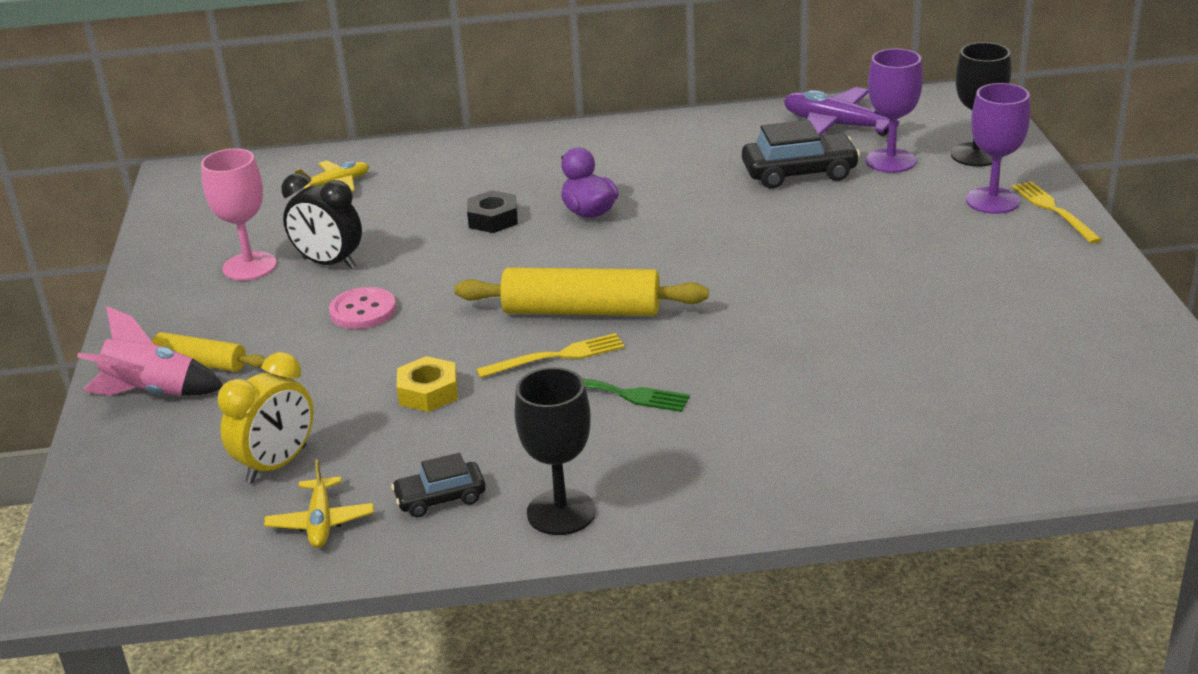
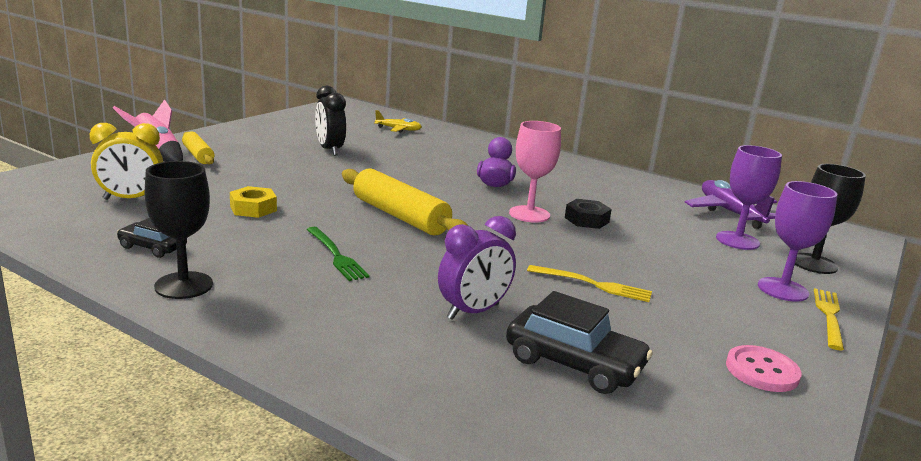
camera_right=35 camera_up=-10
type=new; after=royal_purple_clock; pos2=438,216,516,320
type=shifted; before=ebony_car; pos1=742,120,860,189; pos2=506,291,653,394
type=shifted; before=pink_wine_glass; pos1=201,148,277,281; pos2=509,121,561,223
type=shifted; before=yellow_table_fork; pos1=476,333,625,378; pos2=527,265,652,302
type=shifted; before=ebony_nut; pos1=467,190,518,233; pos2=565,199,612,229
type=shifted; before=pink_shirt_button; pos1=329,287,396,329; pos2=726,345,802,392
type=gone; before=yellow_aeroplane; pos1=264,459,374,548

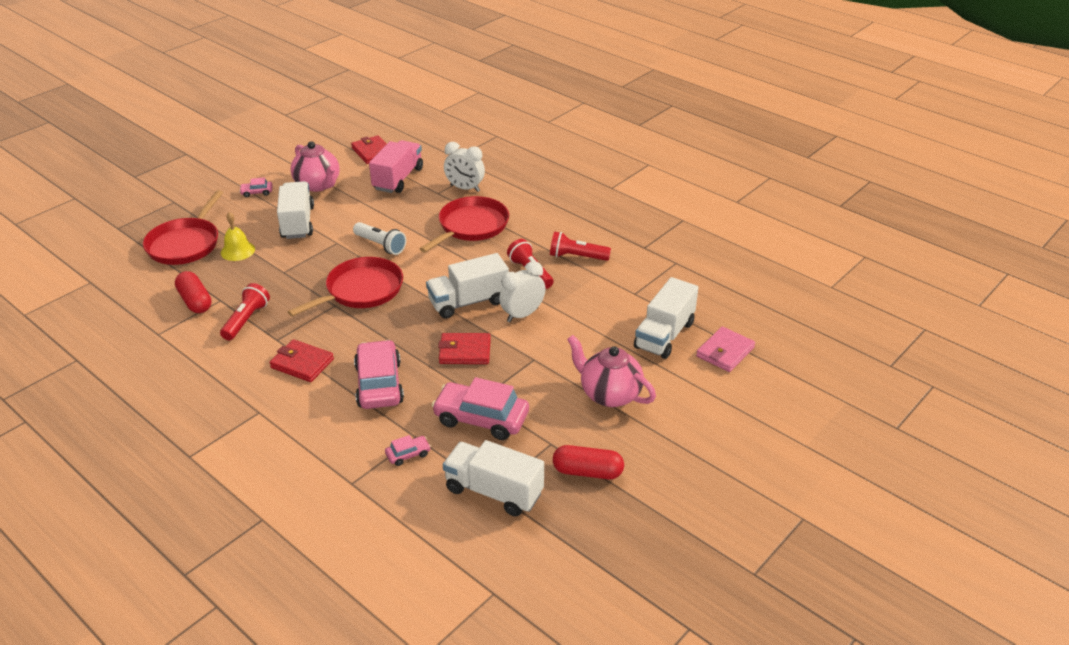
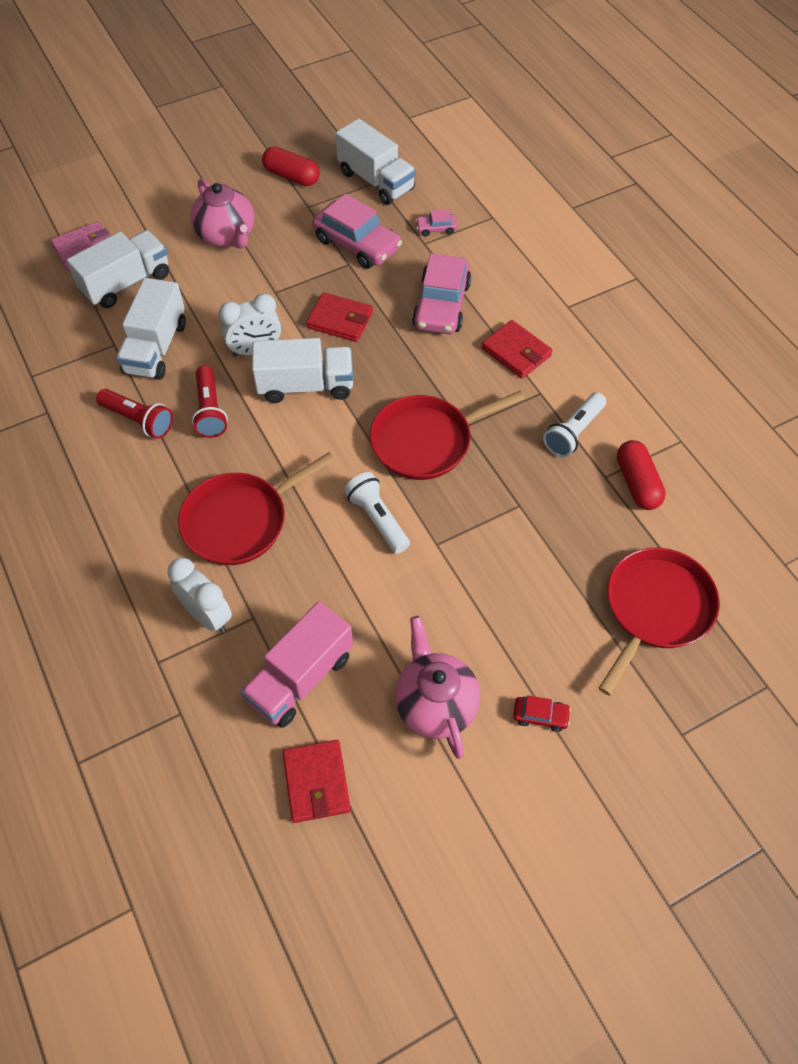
camera_right=-160 camera_up=20
type=shifted; before=snow-white_toy_truck; pos1=277,181,314,239; pos2=116,278,186,380
type=repainted; before=pink_car; after=scarlet_car; pos1=239,177,272,197; pos2=513,695,571,732
type=repainted; before=scarlet_flashlight; after=snow-white_flashlight; pos1=220,283,270,340; pos2=543,392,606,457
type=gone; before=yellow_school_bell; pos1=221,212,255,261

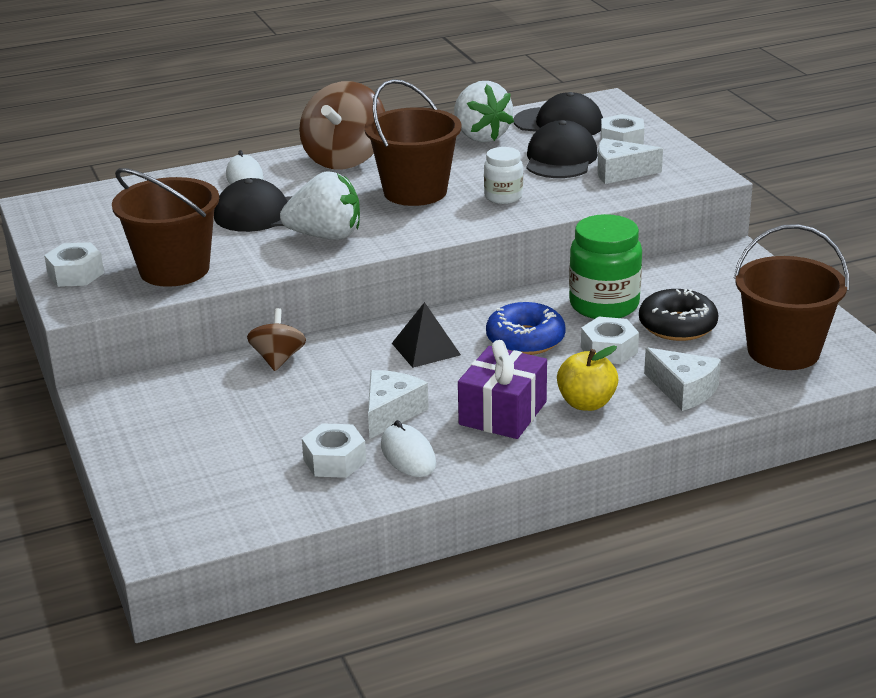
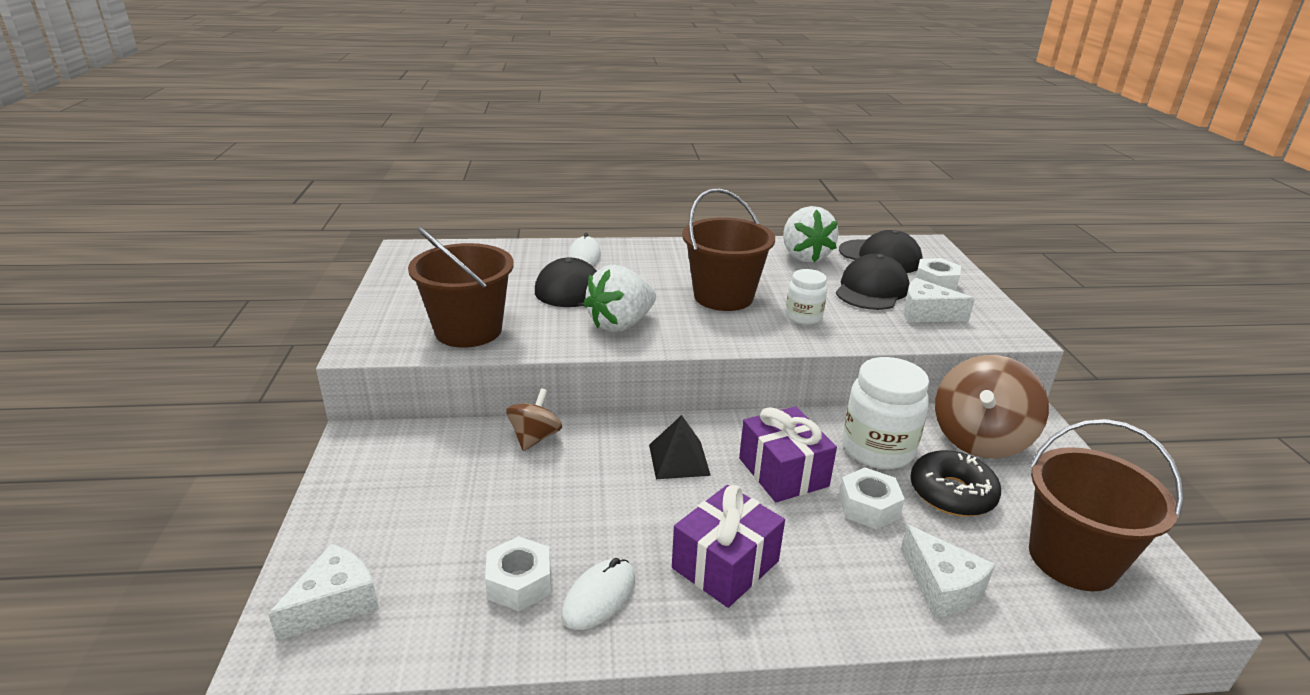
camera_right=15 camera_up=0
type=shifted; before=snow-white_cheese; pos1=368,370,429,439; pos2=268,544,379,641
type=rotated; before=snow-white_PC_mouse; pos1=381,420,436,477; pos2=562,558,635,630; turn=45
type=rotated; before=snow-white_berry; pos1=280,171,360,240; pos2=584,265,656,332; turn=120
type=swapped; before=cobalt_donut; after=royal_purple_present; pos1=486,302,566,355; pos2=739,406,837,502
type=repainted; before=emerald_jam_jar; after=snow-white_jam_jar; pos1=569,214,642,319; pos2=842,357,929,469
type=shifted; before=brown_spinning_top; pos1=299,81,385,169; pos2=935,355,1049,459
type=gone; before=snow-white_nut; pos1=44,242,104,287
type=gone; before=yellow_apple; pos1=557,346,619,411

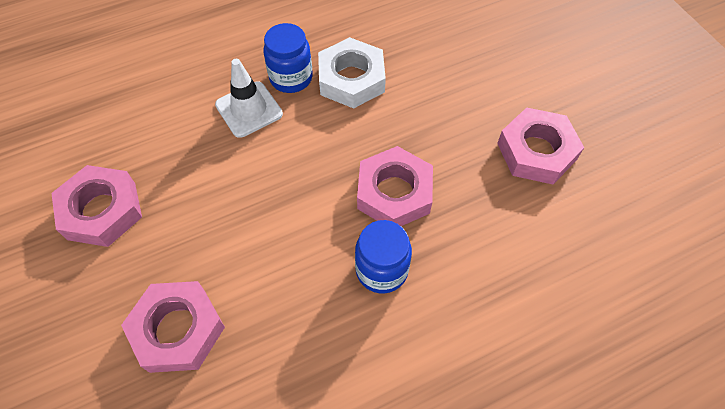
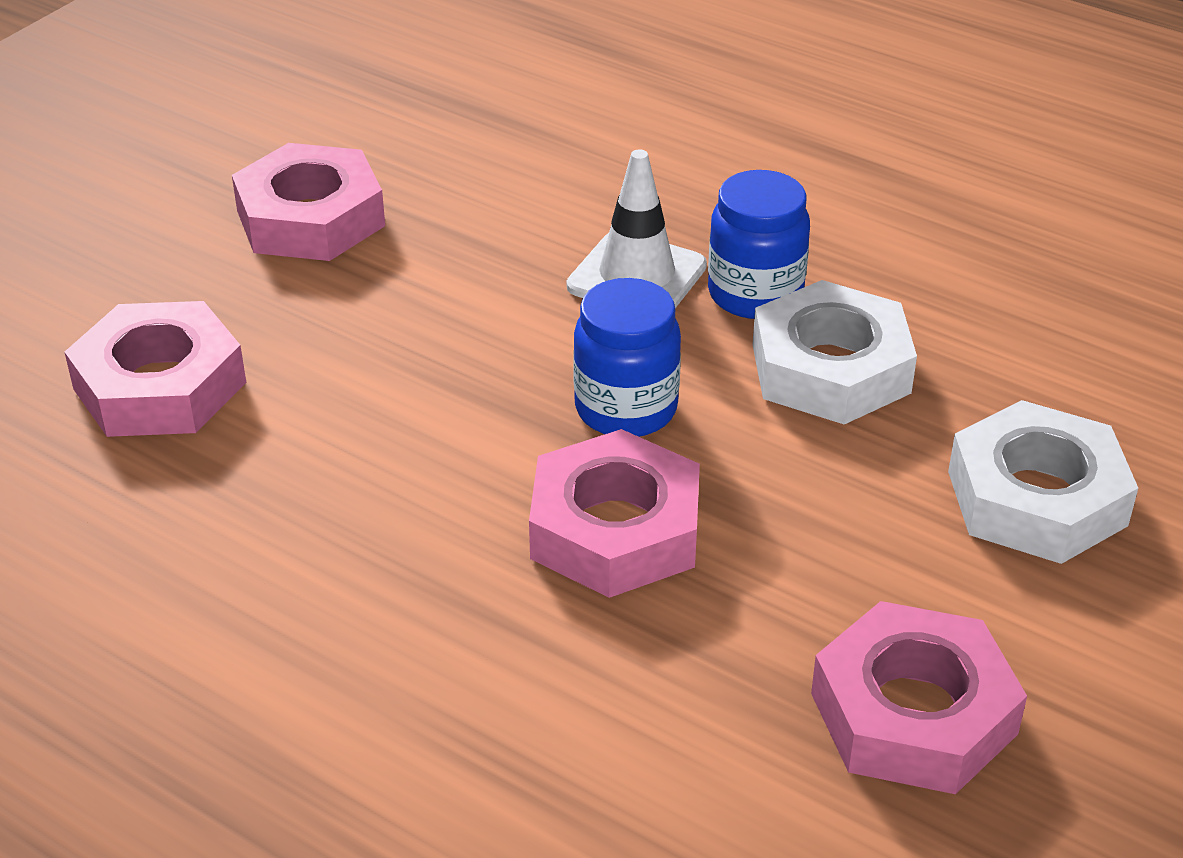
camera_right=60 camera_up=-20
type=shifted; before=cobalt_jam_jar; pos1=355,220,412,293; pos2=573,278,681,437
type=new; after=snow-white_nut; pos2=948,400,1138,564

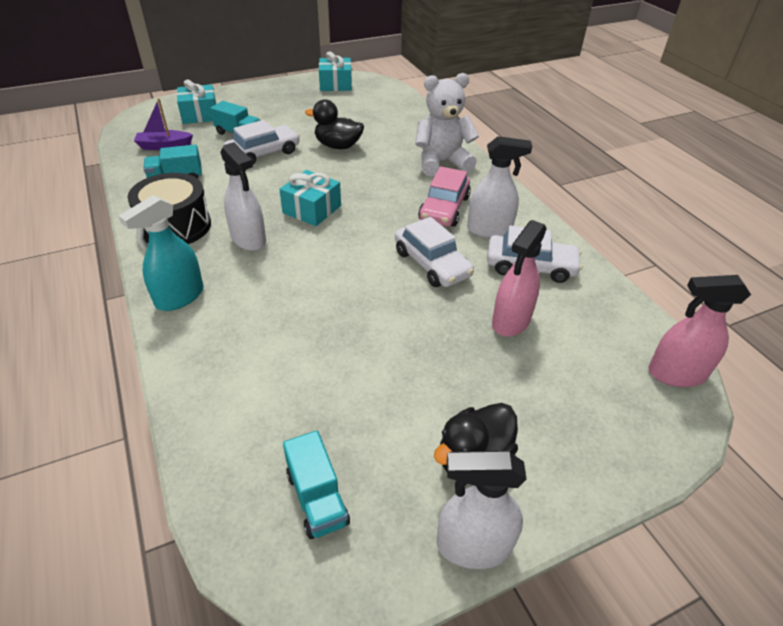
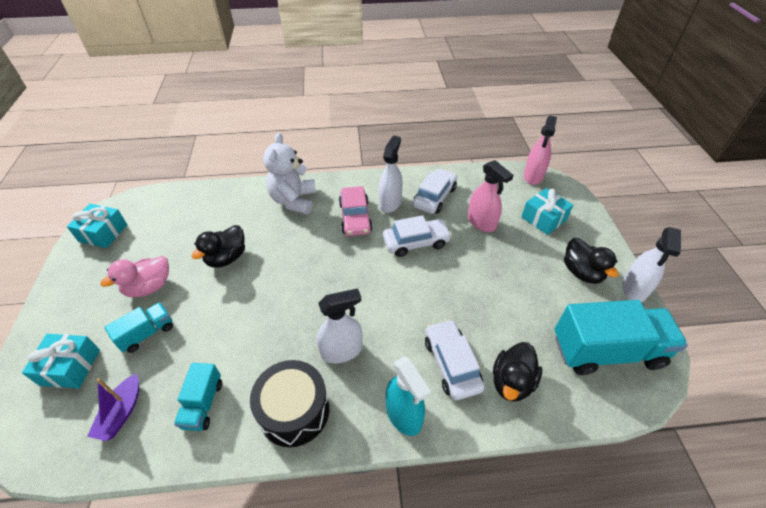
camera_right=-70 camera_up=5
type=new; after=pink_toy_duck; pos2=100,256,169,297
type=rotated; before=pink_car; pos1=418,167,471,227; pos2=339,186,373,236; turn=45
type=shifted; before=snow-white_car; pos1=224,120,300,165; pos2=425,319,484,400
type=new; after=ebony_toy_duck; pos2=493,342,542,402
type=shifted; before=aqua_present; pos1=279,170,341,226; pos2=521,188,573,235
type=scaled; before=aqua_toy_truck; pos1=283,431,350,539; pos2=555,300,688,375; scale=1.96

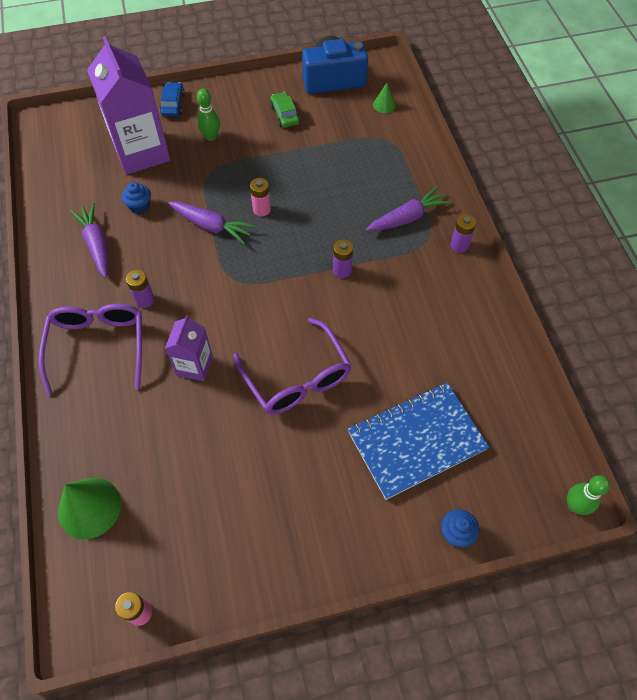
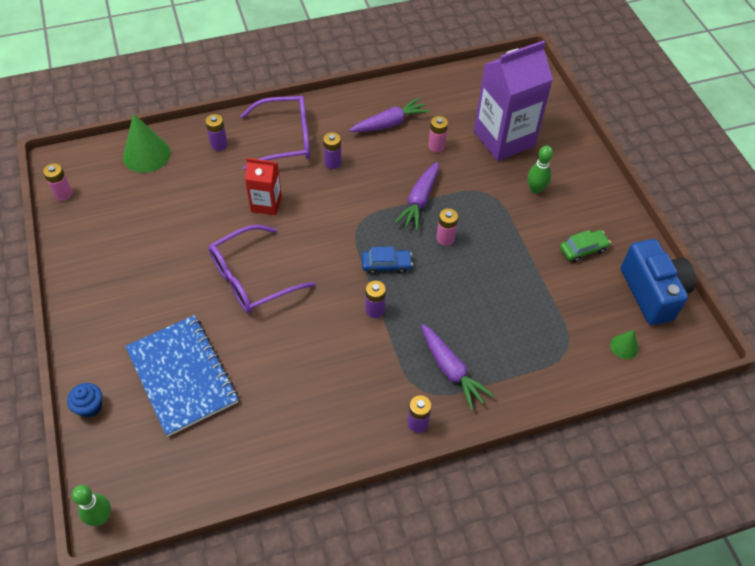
camera_right=85 camera_up=-5
type=new; after=royal_purple_AA_battery; pos2=205,114,228,151
type=repainted; before=royal_purple_carton; after=scarlet_carton; pos1=165,315,213,381; pos2=245,158,282,215
type=shifted; before=cobalt_car; pos1=160,82,185,116; pos2=362,246,413,275
type=swapped; before=cobalt_fairy_cake; after=pink_AA_battery; pos1=122,182,151,214; pos2=428,116,448,152

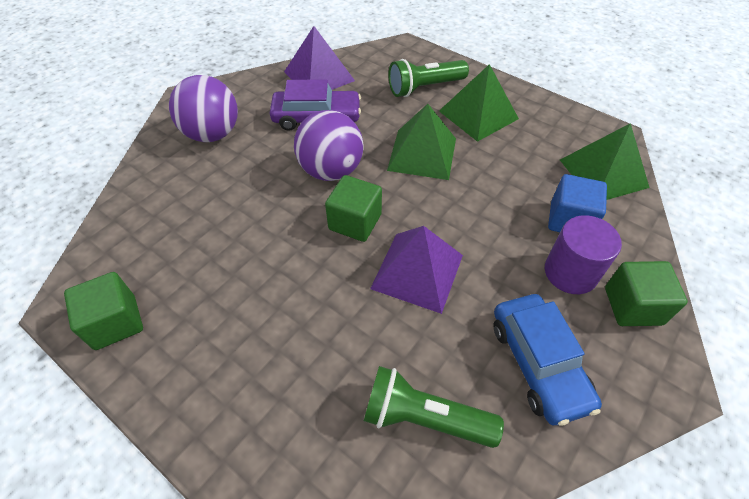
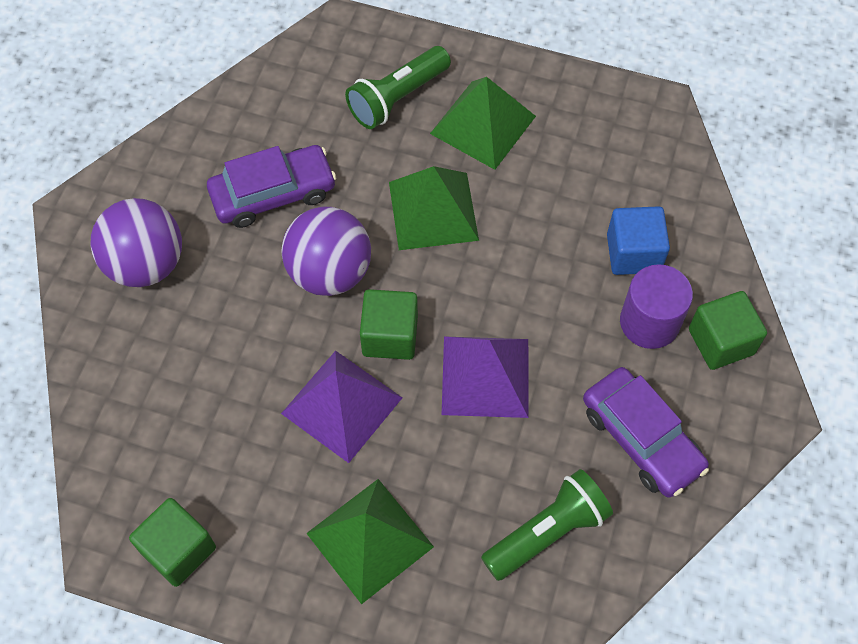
camera_right=-20 camera_up=10
type=shifted; before=royal_purple_solid_pyramid; pos1=284,26,355,90; pos2=281,351,402,463
type=shifted; before=emerald_solid_pyramid; pos1=560,123,650,200; pos2=306,479,434,604
type=rotated; before=emerald_flashlight; pos1=364,366,504,448; pos2=481,469,613,581; turn=150
type=repainted; before=cobalt_car; after=royal_purple_car; pos1=493,294,602,426; pos2=583,367,709,498

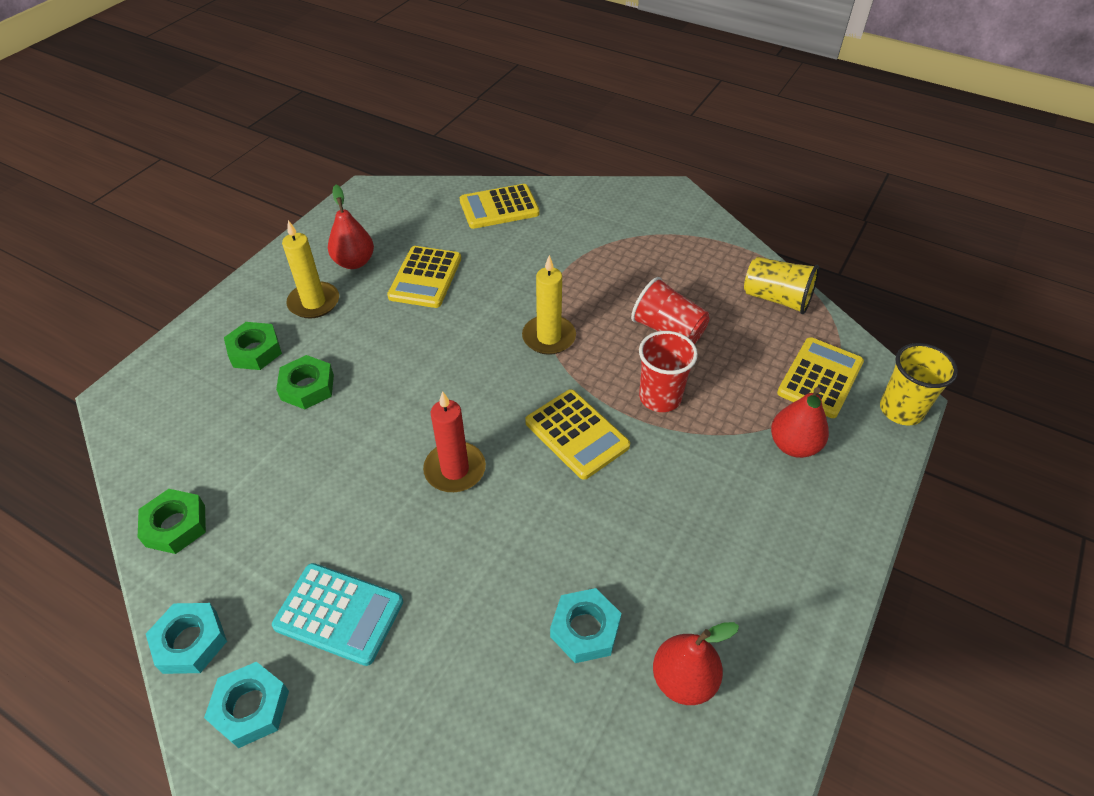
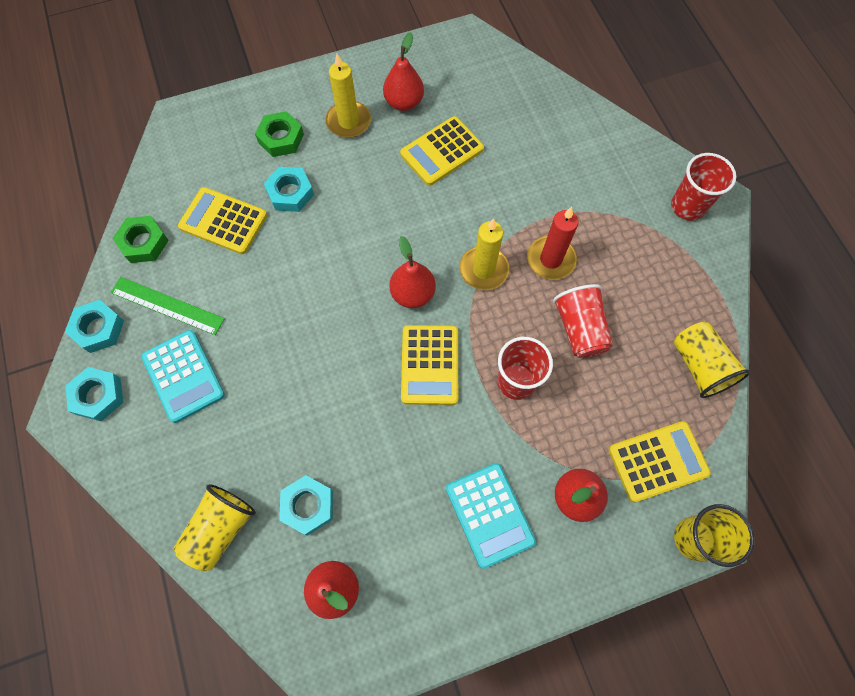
camera_right=40 camera_up=20
type=new; after=emerald_ruler; pos2=111,277,225,335
type=new; after=yellow_beaker; pos2=173,484,256,571
type=shifted; before=yellow_adding_machine; pos1=460,184,540,229; pos2=178,187,267,254
type=repainted; before=emerald_nut; after=aqua_nut; pos1=276,355,334,409; pos2=264,167,314,212
type=new; after=scarlet_pear; pos2=389,236,436,308
type=new; after=aqua_adding_machine; pos2=446,463,536,569
type=shifted; before=scarlet_wax_candle; pos1=423,391,486,492; pos2=527,207,579,280
type=new; after=scarlet_beaker; pos2=671,153,736,221

